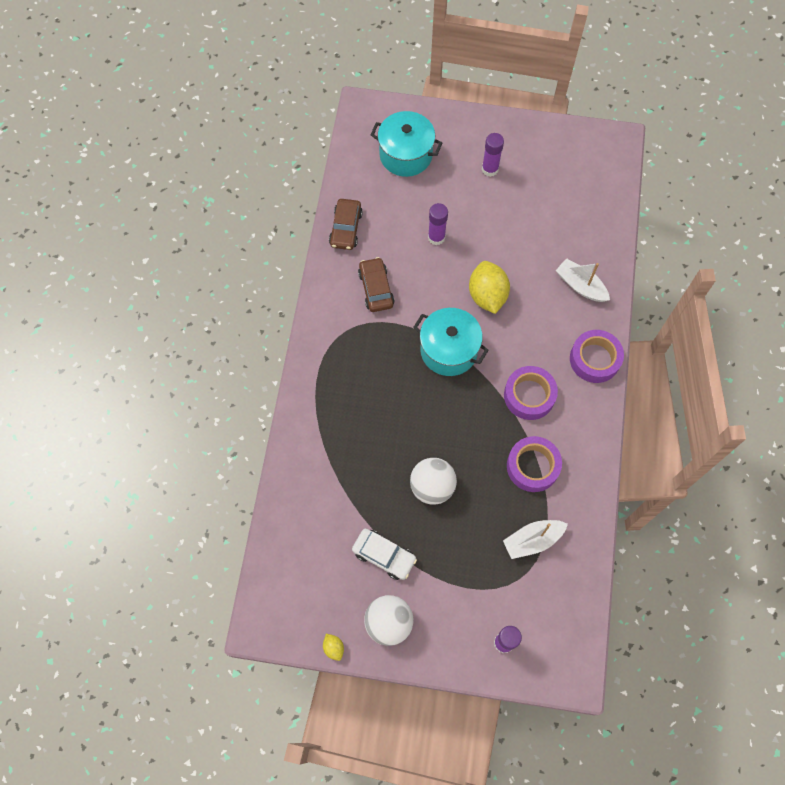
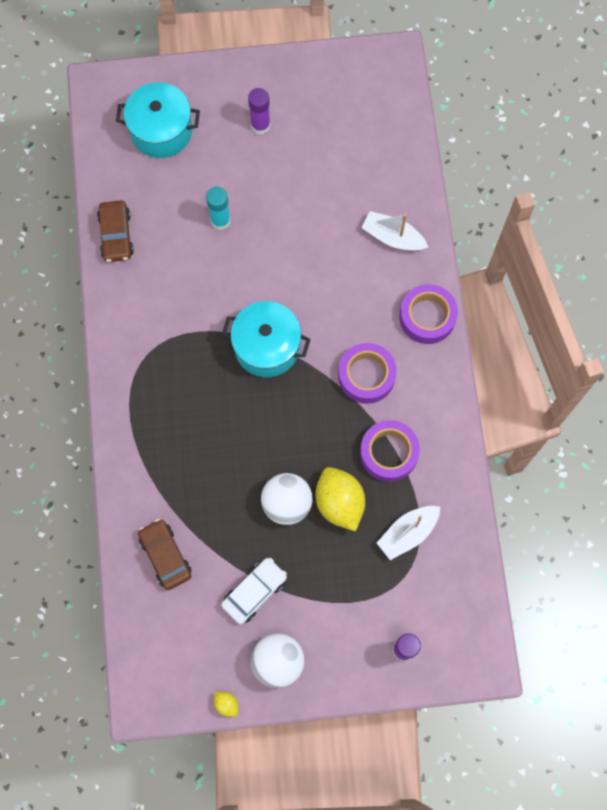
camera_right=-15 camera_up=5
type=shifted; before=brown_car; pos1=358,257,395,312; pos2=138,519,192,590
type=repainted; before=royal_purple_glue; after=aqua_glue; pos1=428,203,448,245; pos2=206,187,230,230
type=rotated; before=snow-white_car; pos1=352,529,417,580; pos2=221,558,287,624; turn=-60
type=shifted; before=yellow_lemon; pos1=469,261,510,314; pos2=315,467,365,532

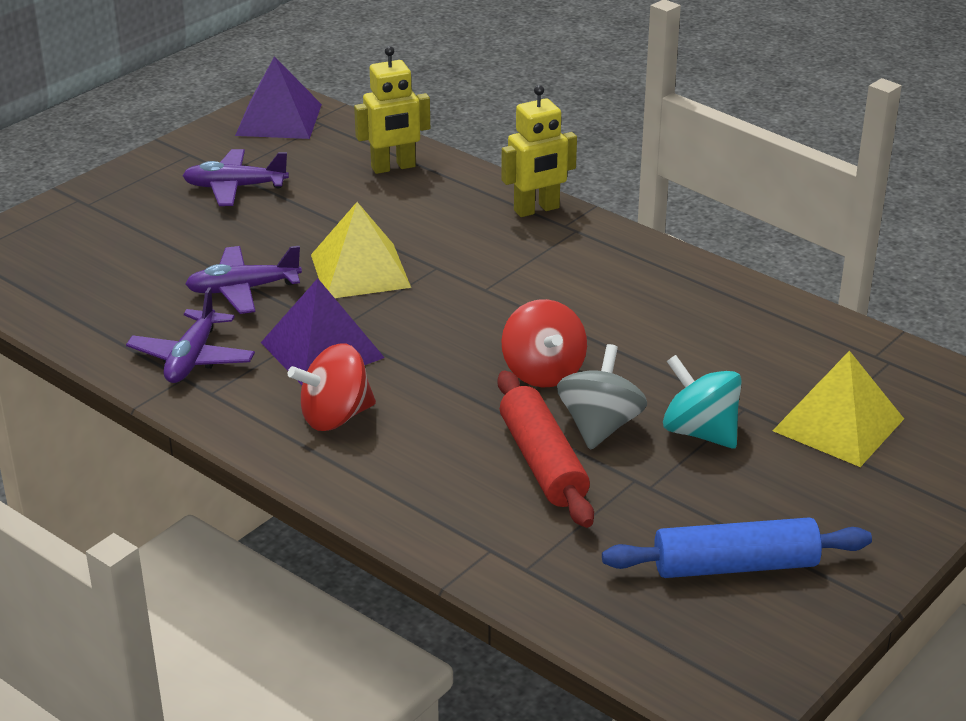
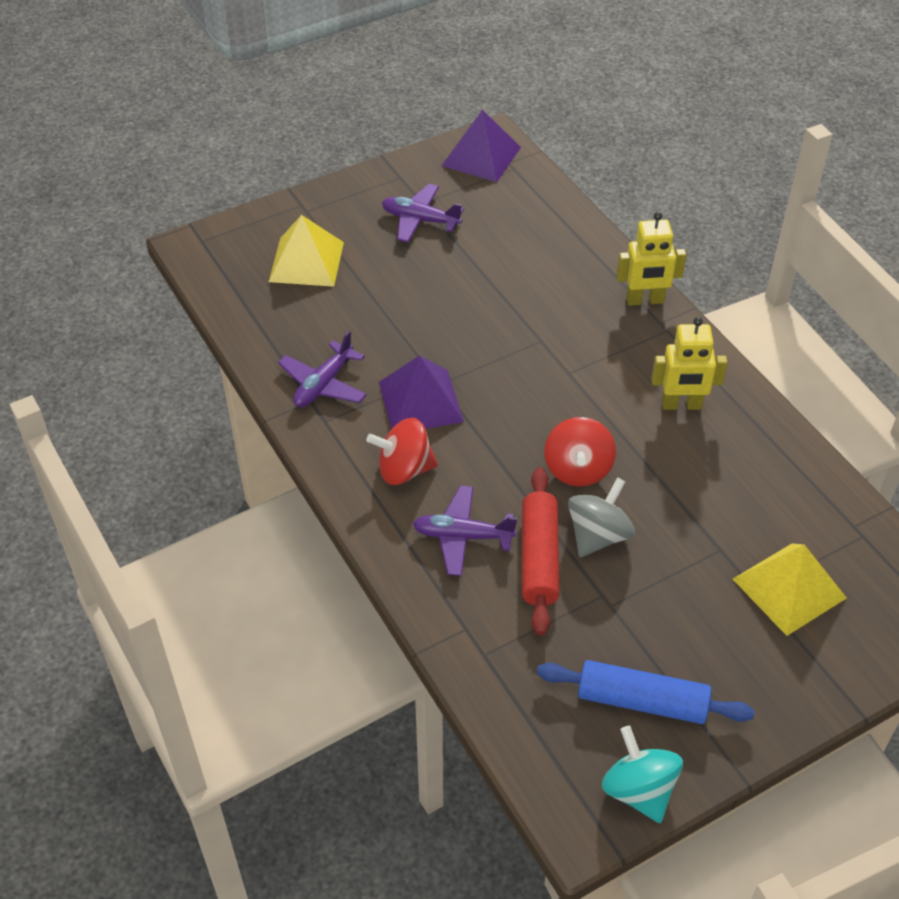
camera_right=20 camera_up=15
type=shifted; before=yellow_solid_pyramid; pos1=311,202,411,298; pos2=269,215,344,287
type=shifted; before=royal_purple_aeroplane; pos1=185,245,302,314; pos2=413,485,517,576
type=shifted; before=aqua_spinning_top; pos1=663,355,742,449; pos2=602,726,683,823
type=shifted; before=yellow_toy_robot; pos1=354,46,430,174; pos2=651,317,728,410

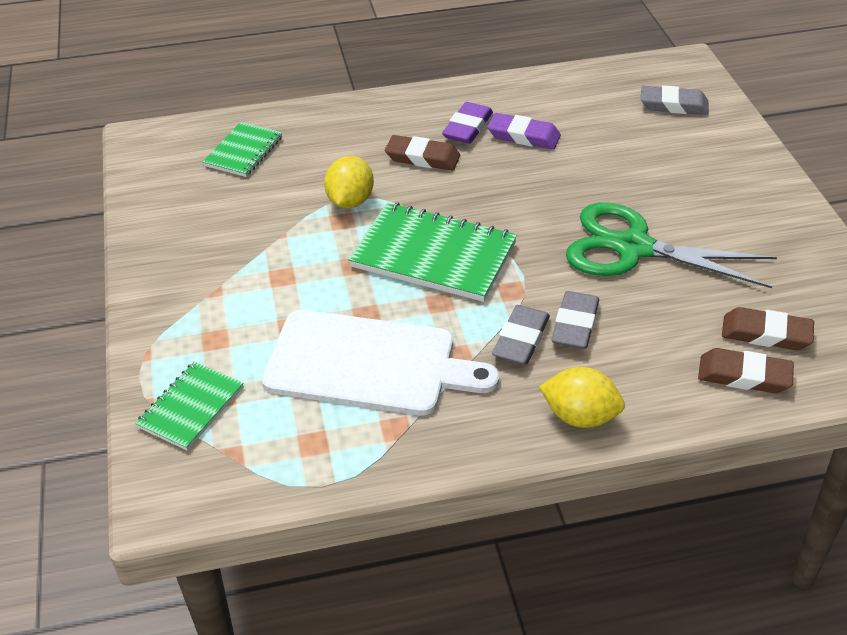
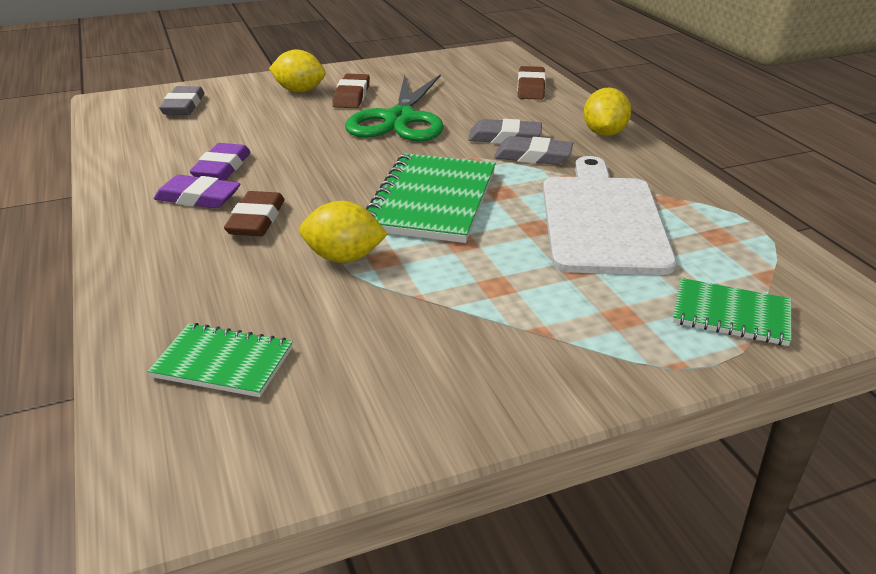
camera_right=-100 camera_up=-10
type=new; after=yellow_lemon; pos2=269,49,326,93
type=shifted; before=brown_gum_eraser; pos1=722,307,814,350; pos2=332,74,370,108

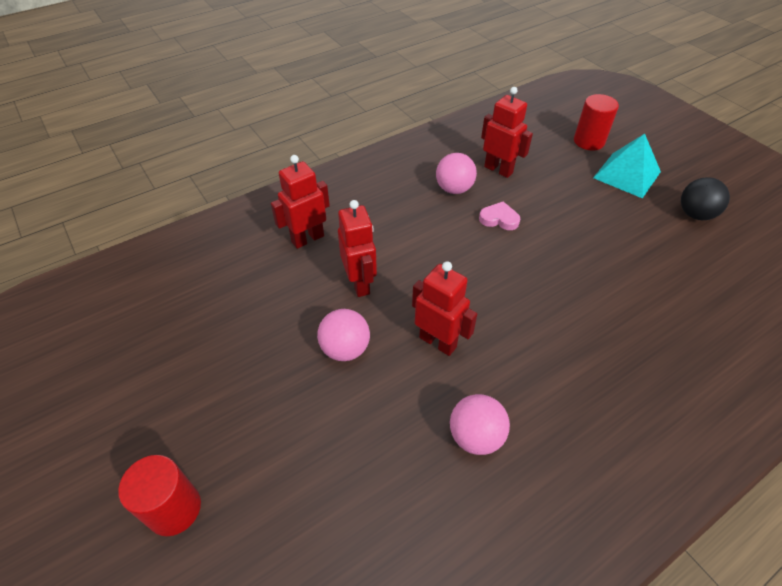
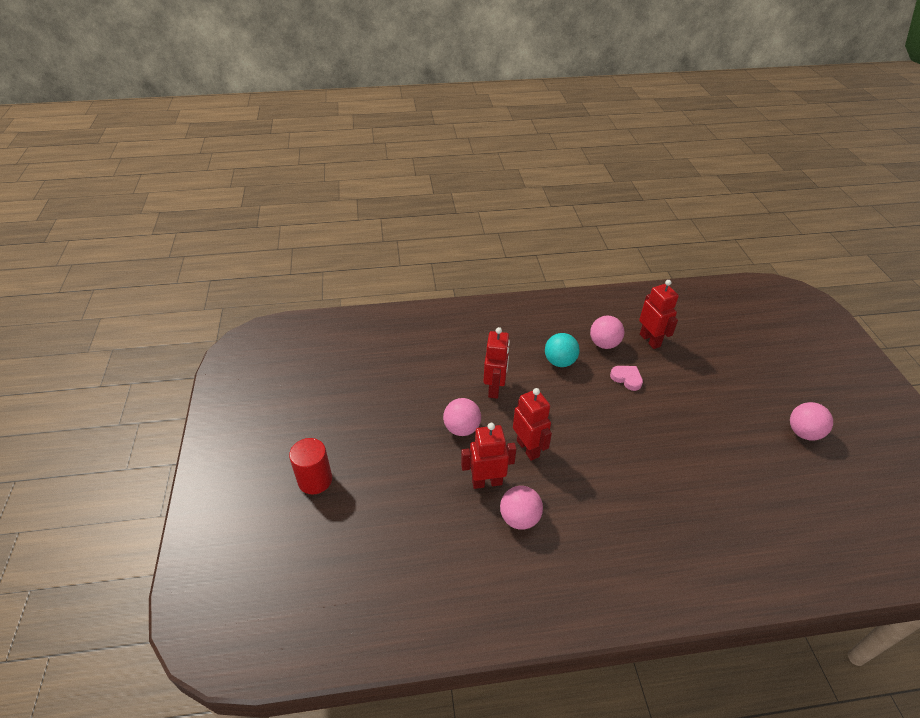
camera_right=25 camera_up=-5
type=shifted; before=scarlet_toy_robot; pos1=271,155,330,249; pos2=461,423,517,489
type=new; after=aqua_play_ball; pos2=545,333,580,367
type=repainted; before=ebony_play_ball; after=pink_play_ball; pos1=681,177,730,220; pos2=790,402,833,440
type=gone; before=scarlet_solid_cylinder; pos1=574,94,619,151
type=gone; before=aqua_solid_pyramid; pos1=593,134,661,198

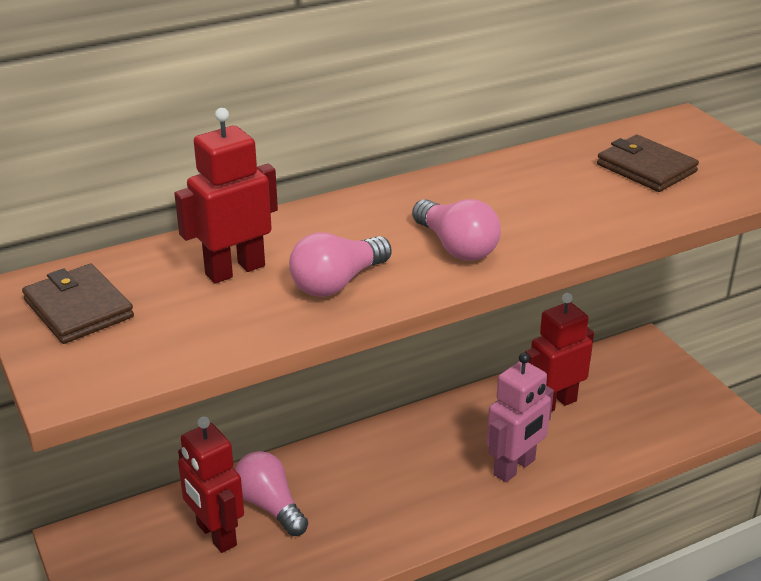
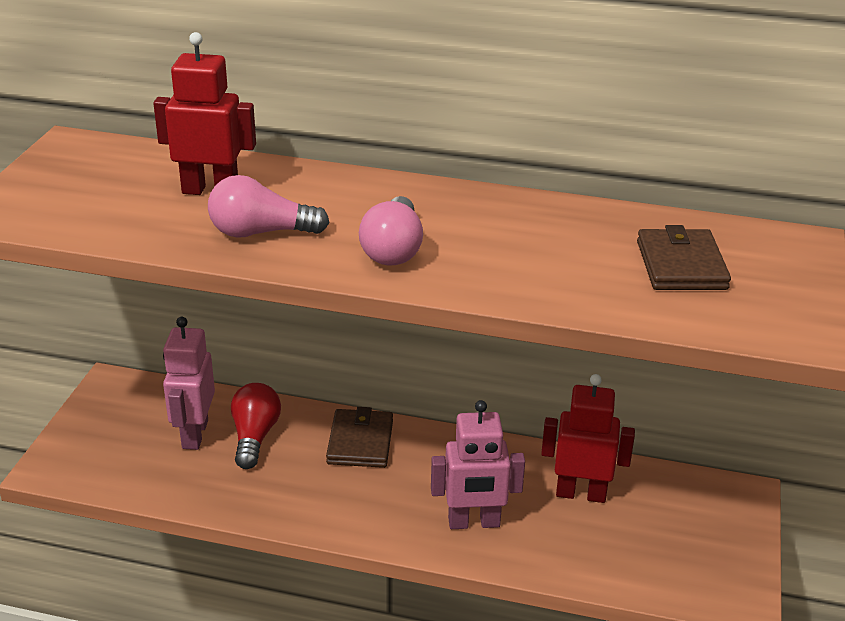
camera_right=40 camera_up=0
type=repainted; before=scarlet_toy_robot; after=pink_toy_robot; pos1=178,417,244,553; pos2=163,317,215,450
type=repainted; before=pink_light_bulb; after=scarlet_light_bulb; pos1=235,451,308,536; pos2=231,383,281,469
type=shifted; before=brown_billfold; pos1=22,264,134,344; pos2=326,407,393,468

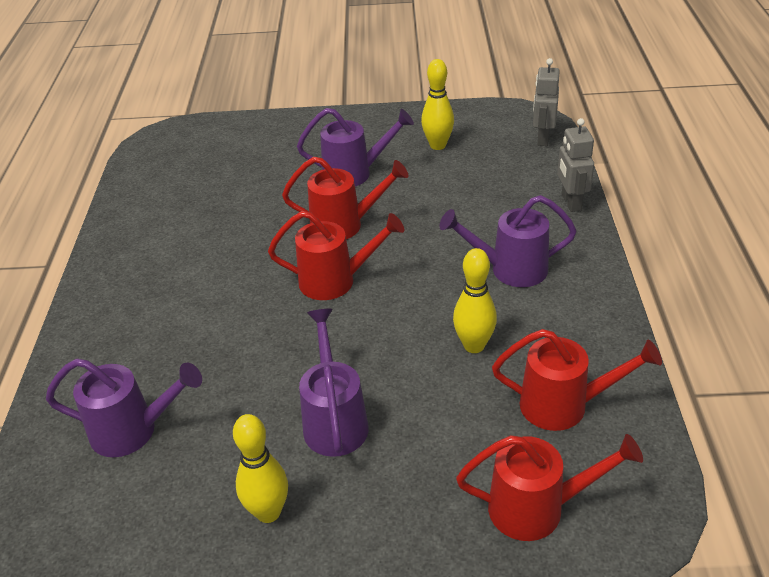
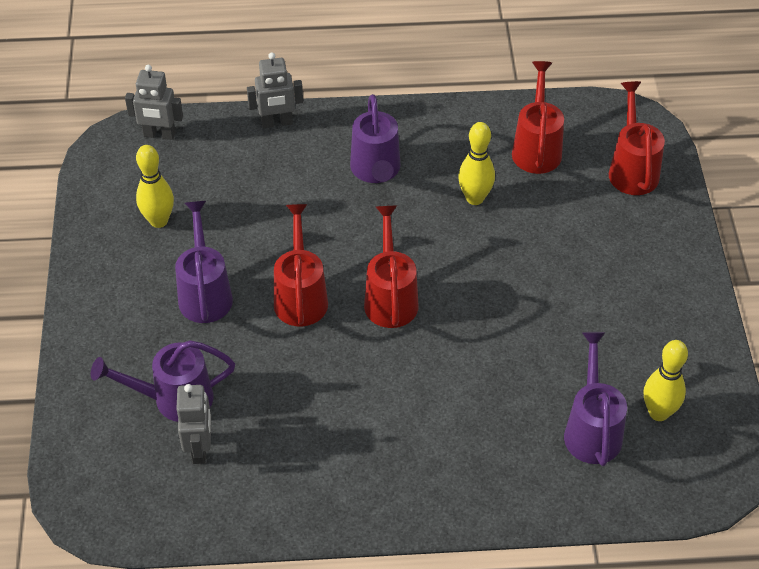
camera_right=-95 camera_up=10
type=shifted; before=royal_purple_watering_pot; pos1=299,309,369,457; pos2=91,340,235,422
type=new; after=ash-grey_toy_robot; pos2=177,384,211,464
type=shifted; before=yellow_bowling_pin; pos1=233,414,288,523; pos2=644,340,688,421

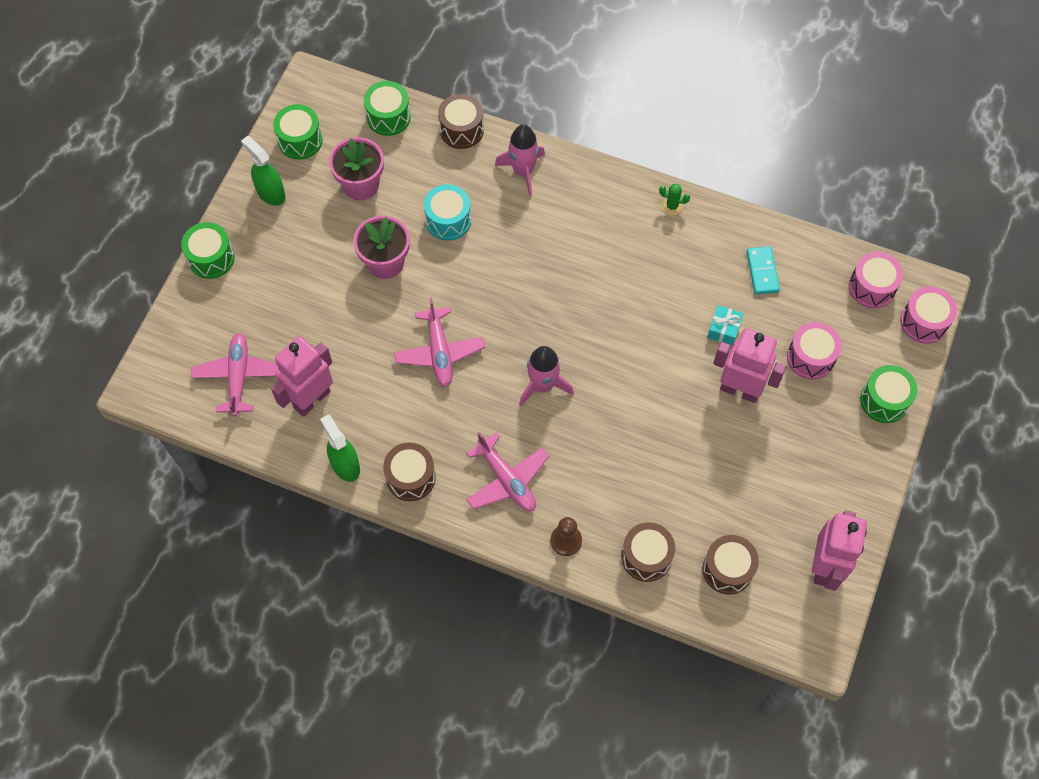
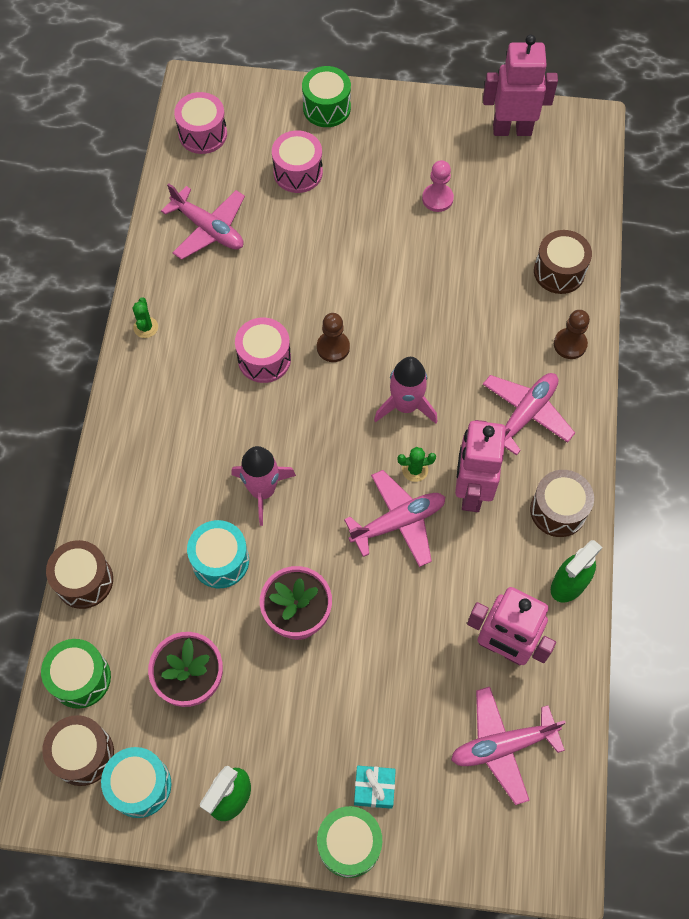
camera_right=-105 camera_up=0
type=shifted; before=brown_snare_drum; pos1=702,535,759,594; pos2=42,715,114,786
type=repainted; before=emerald_snare_drum; after=aqua_snare_drum; pos1=273,104,322,160; pos2=101,747,171,818
type=swapped; before=aqua_domino_piece; after=pink_aeroplane; pos1=747,246,780,294; pos2=161,184,245,260
type=shifted; before=pink_toy_rocket; pos1=495,124,545,197; pos2=231,446,296,526
type=shifted; before=pink_snare_drum; pos1=900,286,957,344; pos2=235,318,291,383
type=new; after=brown_game_pawn; pos2=317,313,350,362
type=shifted; before=aqua_present; pos1=707,305,744,346; pos2=354,766,396,809
type=new; after=emerald_saguaro_cactus; pos2=398,447,436,482
type=new; after=pink_game_pawn; pos2=422,160,454,212
type=shifted; before=pink_toy_robot; pos1=713,328,786,403; pos2=455,420,506,512

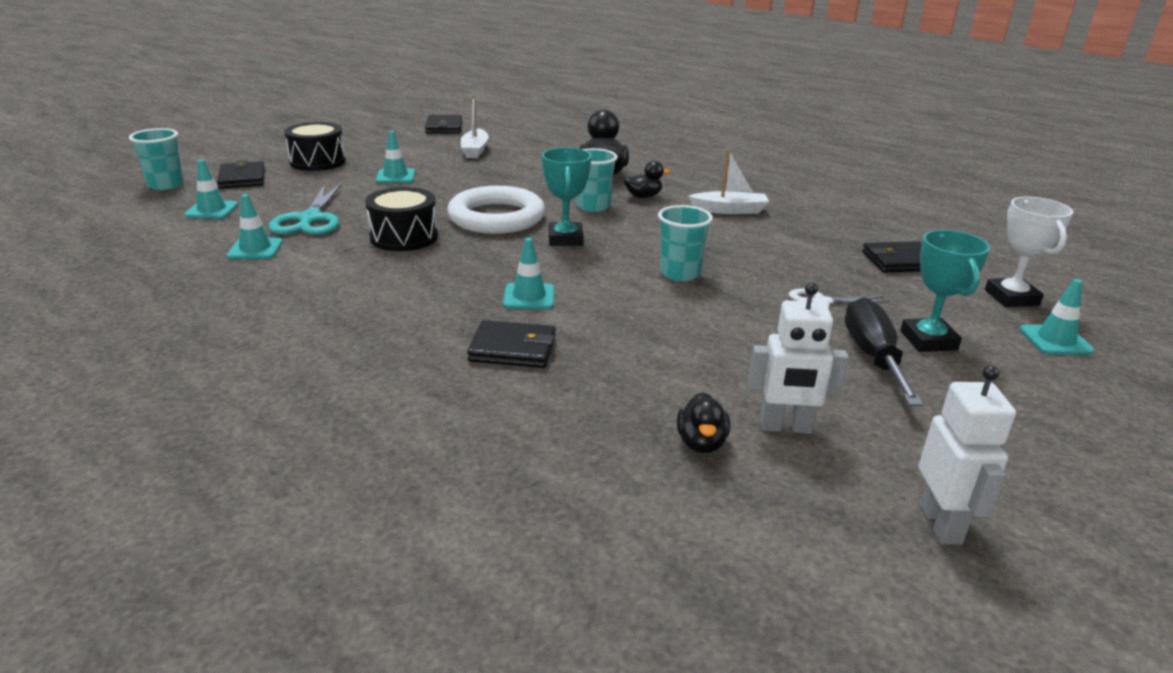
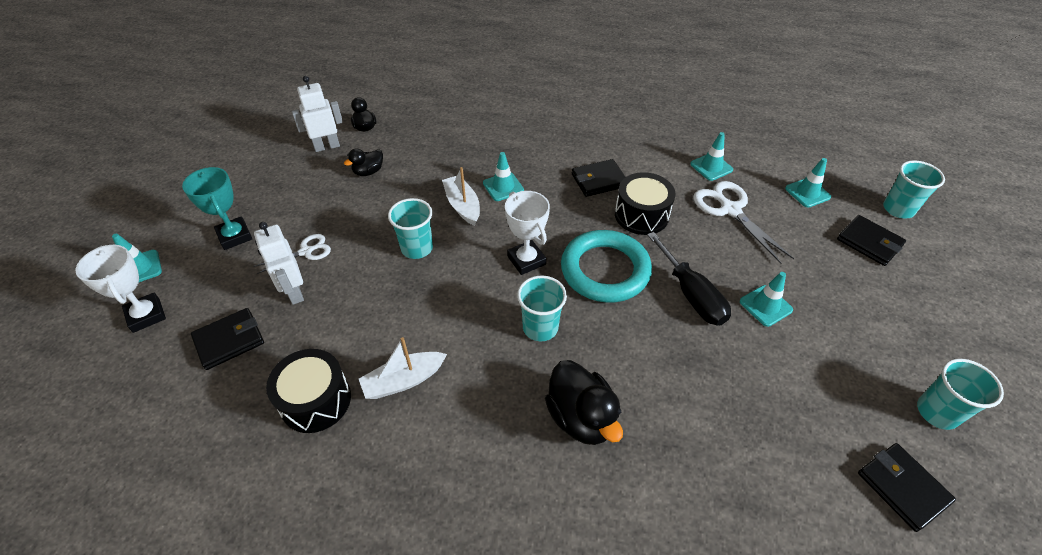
camera_right=155 camera_up=20
type=shifted; before=snow-white_toy_robot; pos1=919,365,1016,545; pos2=254,222,304,305
type=shifted; before=ebony_snare_drum; pos1=284,122,346,171; pos2=266,349,351,433
type=shifted; before=ebony_toy_duck; pos1=624,161,670,198; pos2=344,148,383,176
type=shifted; before=snow-white_toy_boat; pos1=461,95,489,158; pos2=442,167,480,226
type=repainted; before=aqua_trophy; after=snow-white_trophy; pos1=542,147,592,246; pos2=505,191,550,275
type=repainted; before=snow-white_ring; after=aqua_ring; pos1=447,186,545,234; pos2=561,230,652,303
type=shifted; before=ebony_billfold; pos1=467,320,556,368; pos2=572,159,625,197
type=shifted; before=ebony_screwdriver; pos1=845,297,923,406; pos2=647,232,731,325
type=repainted; before=aqua_scissors; after=snow-white_scissors; pos1=268,183,342,235; pos2=693,181,794,264
type=new; after=aqua_beaker; pos2=917,359,1004,430

